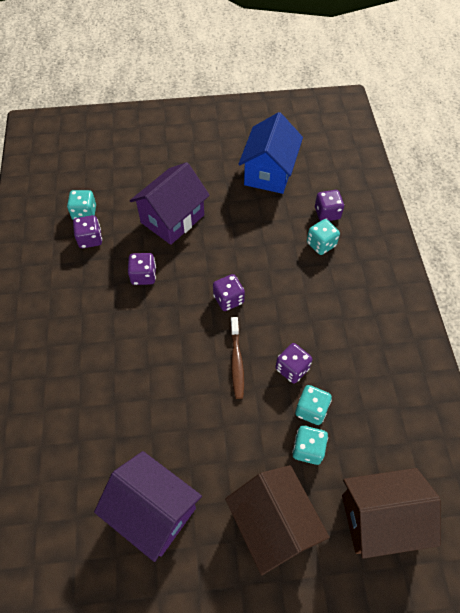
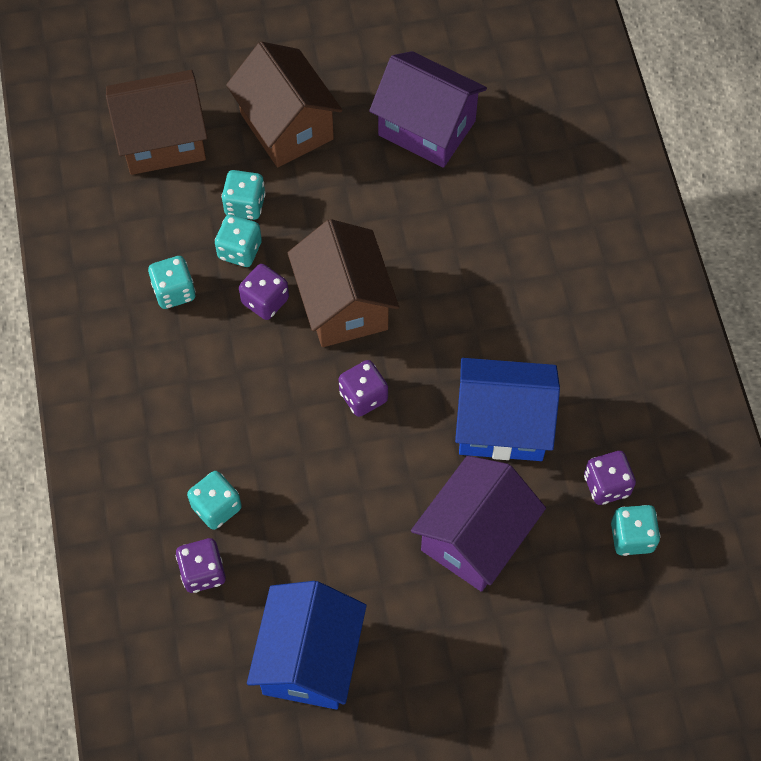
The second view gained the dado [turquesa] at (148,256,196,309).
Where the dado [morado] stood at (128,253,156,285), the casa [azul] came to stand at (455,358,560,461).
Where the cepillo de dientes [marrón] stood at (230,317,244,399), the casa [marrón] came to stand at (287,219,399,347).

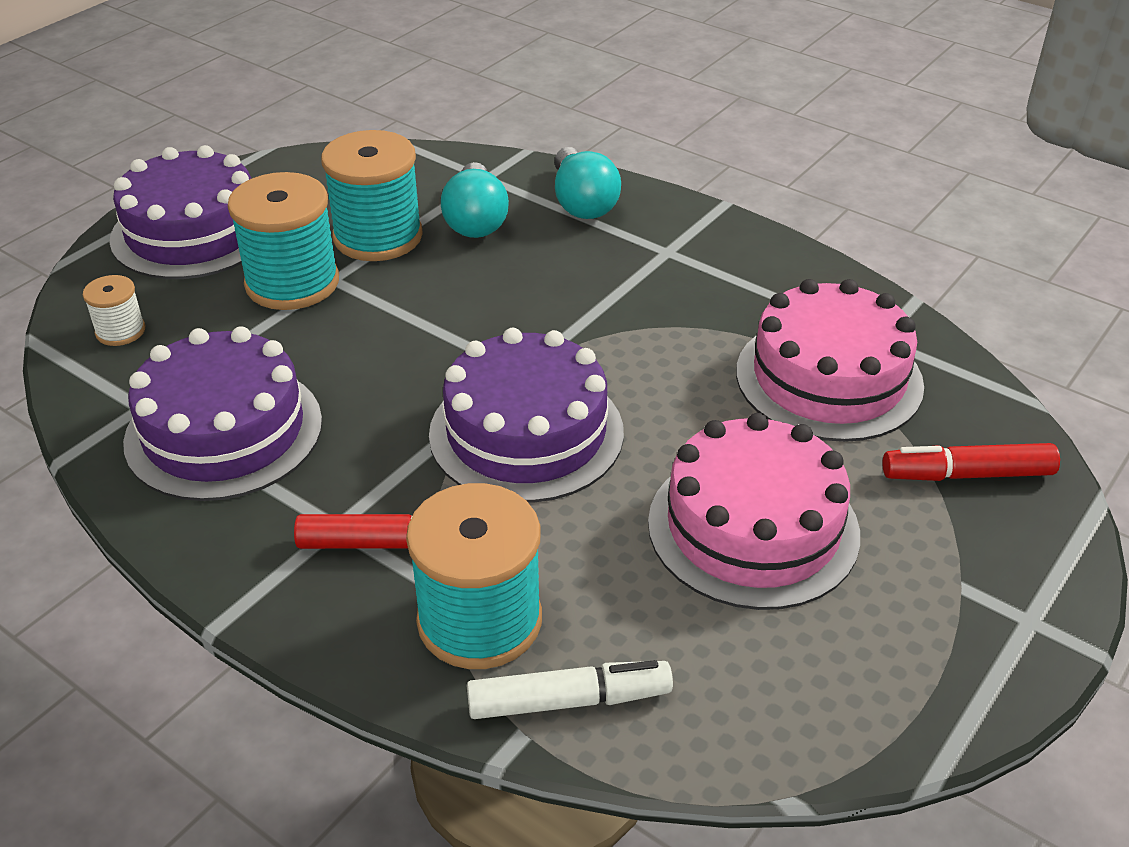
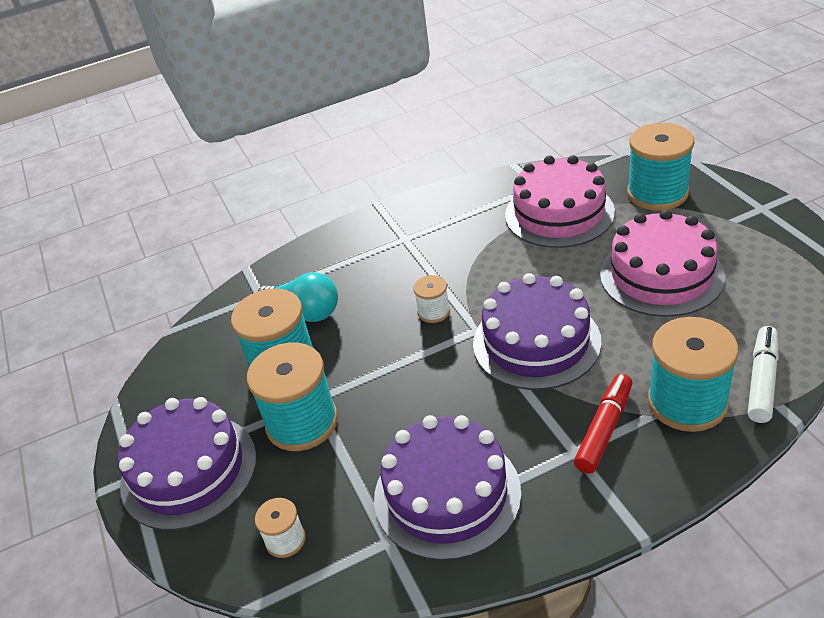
The second view lost the bombilla [turquesa] at (554,147,621,219).
The second view gained the carrete [blanco] at (413,275,450,323).
Where the rotulador [rojo] stood at (883,443,1060,481), the carrete [turquesa] came to stand at (627,123,695,211).

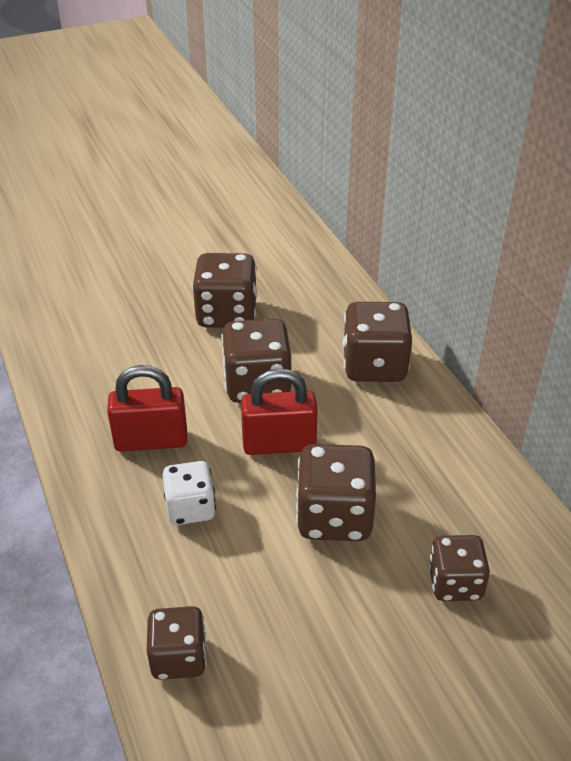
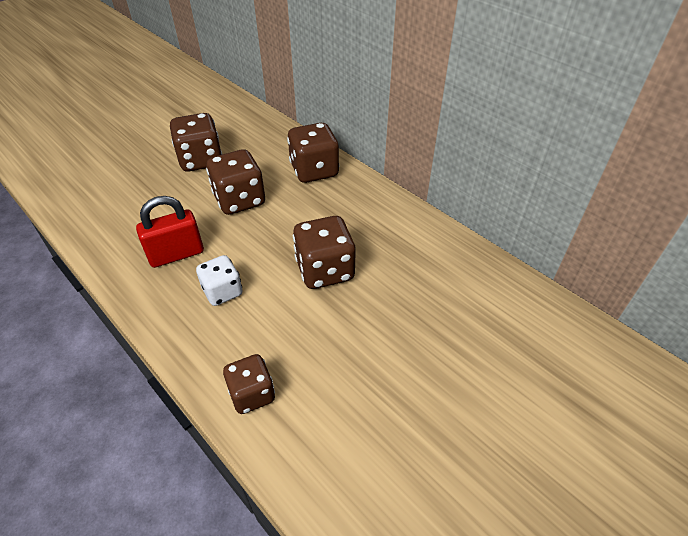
The second view lost the candado [rojo] at (241,368,318,455).
The second view lost the dado [marrón] at (428,535,490,601).

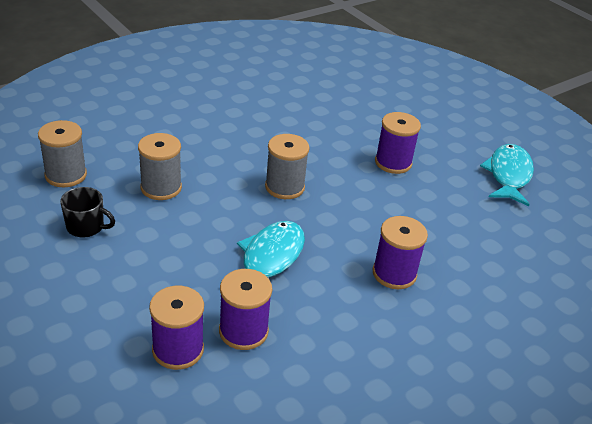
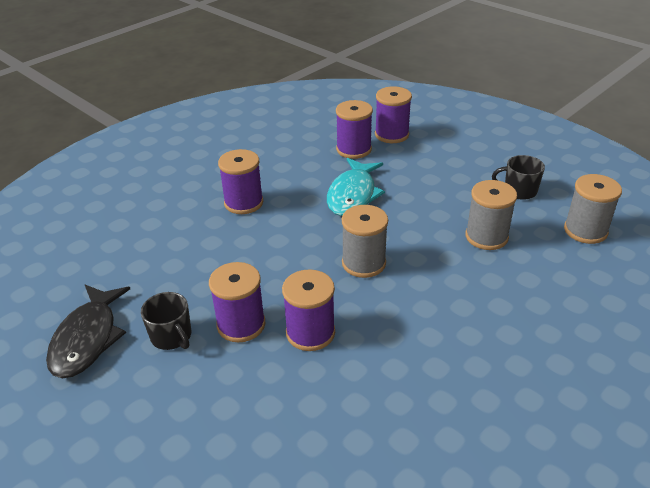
The second view gained the taza [negro] at (141,292,191,350).
The second view gained the carrete [morado] at (282,269,335,351).
What was the pez [turquesa] at (480,144,534,206) turned into the pez [negro] at (46,285,130,378).

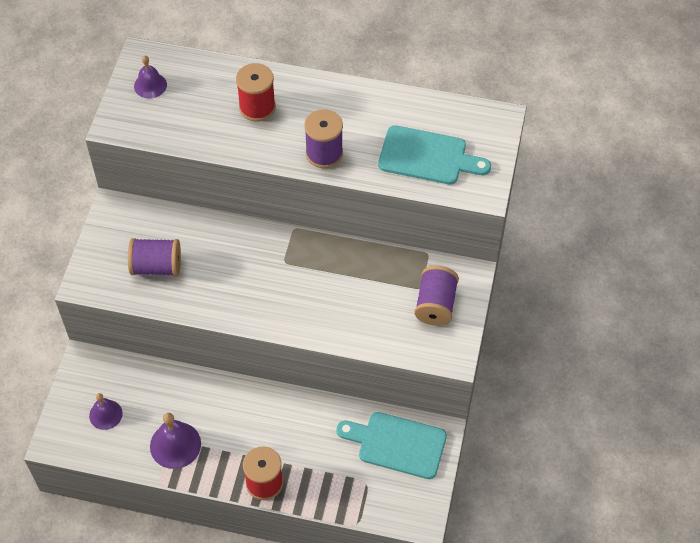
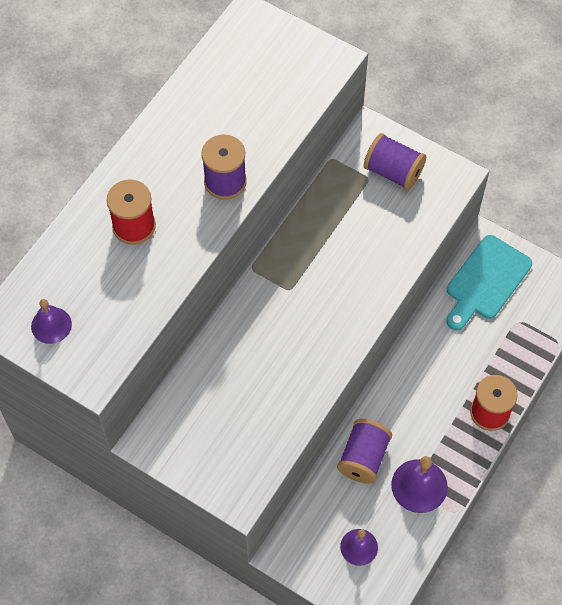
The second view lost the tabla de cortar [turquesa] at (378,125,491,185).
The carrete [morado] ended up elsewhere, having gone from (128,238,181,276) to (337,419,392,484).

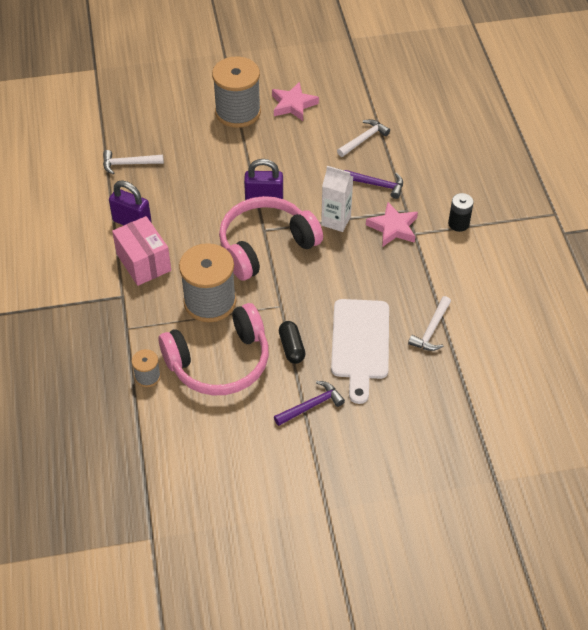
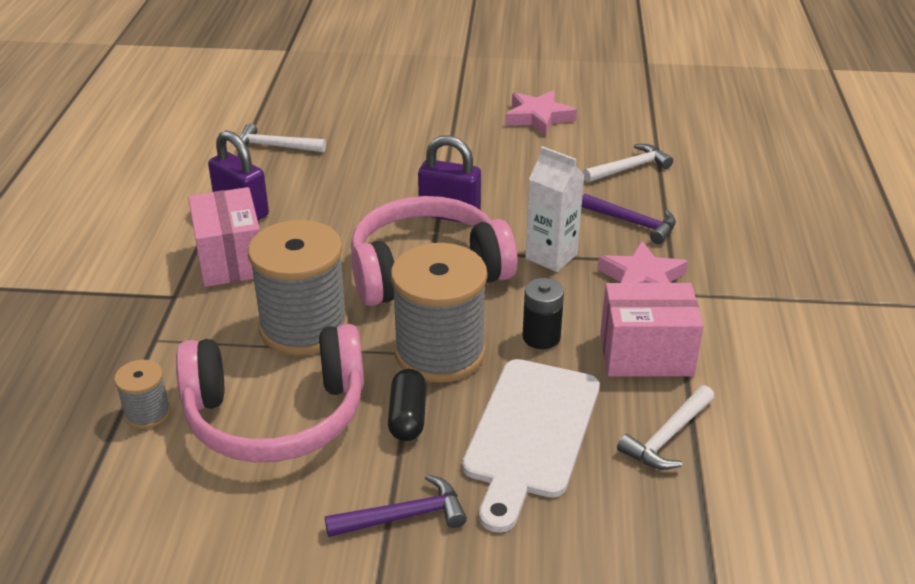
The second view gained the caja [rosa] at (600,283,704,377).
The carrete [gris] ended up elsewhere, having gone from (212,56,261,128) to (391,243,488,383).
The pila [negro] ended up elsewhere, having gone from (448,193,474,232) to (522,278,564,349).

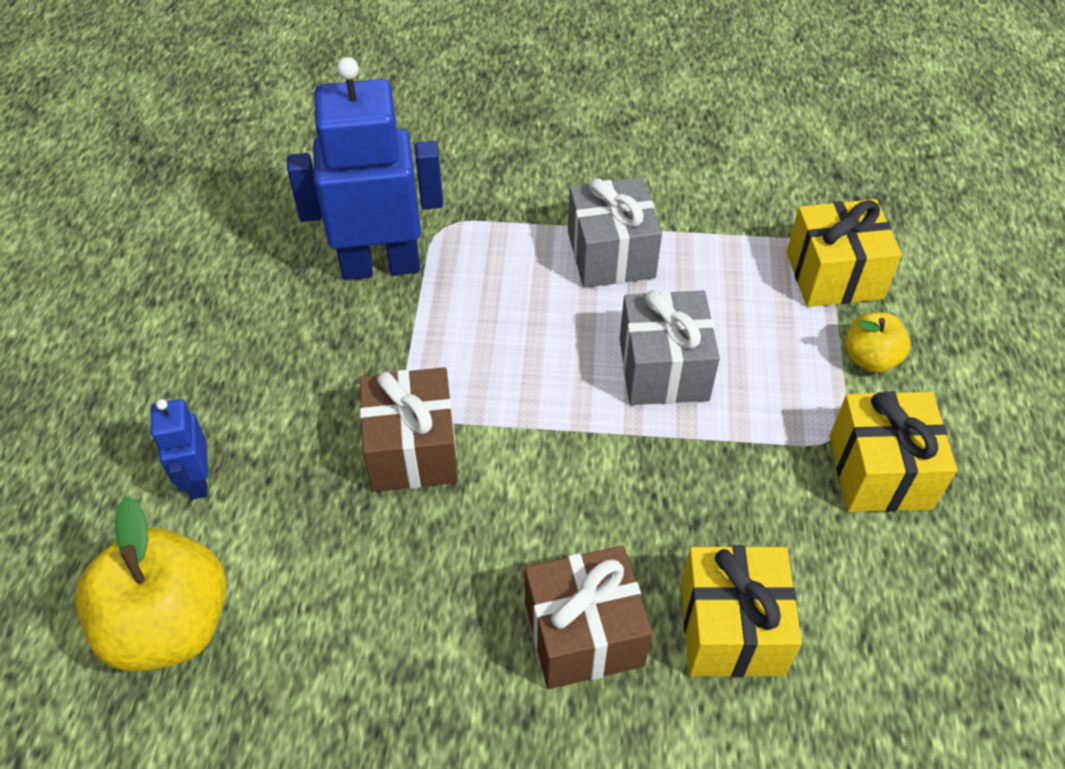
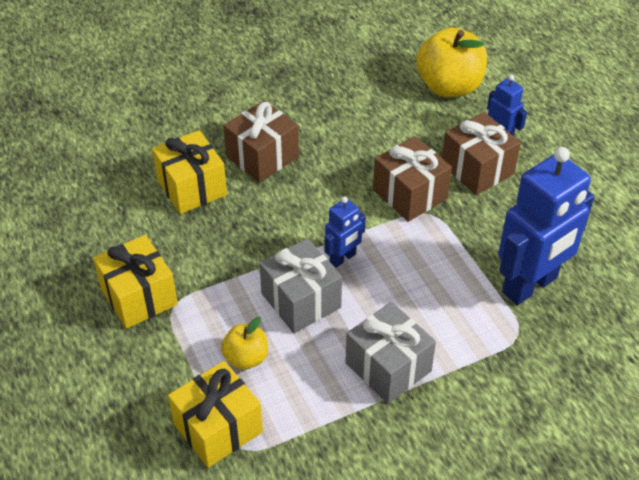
The second view gained the robot [azul] at (324,196,366,268).
The second view gained the regalo [marrón] at (442,112,521,195).
The manzana [amarillo] ended up elsewhere, having gone from (845,312,911,373) to (221,317,268,370).

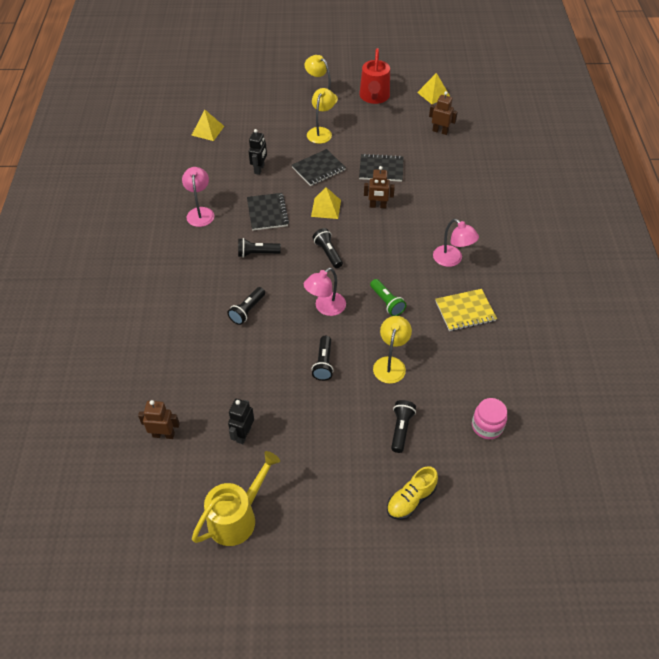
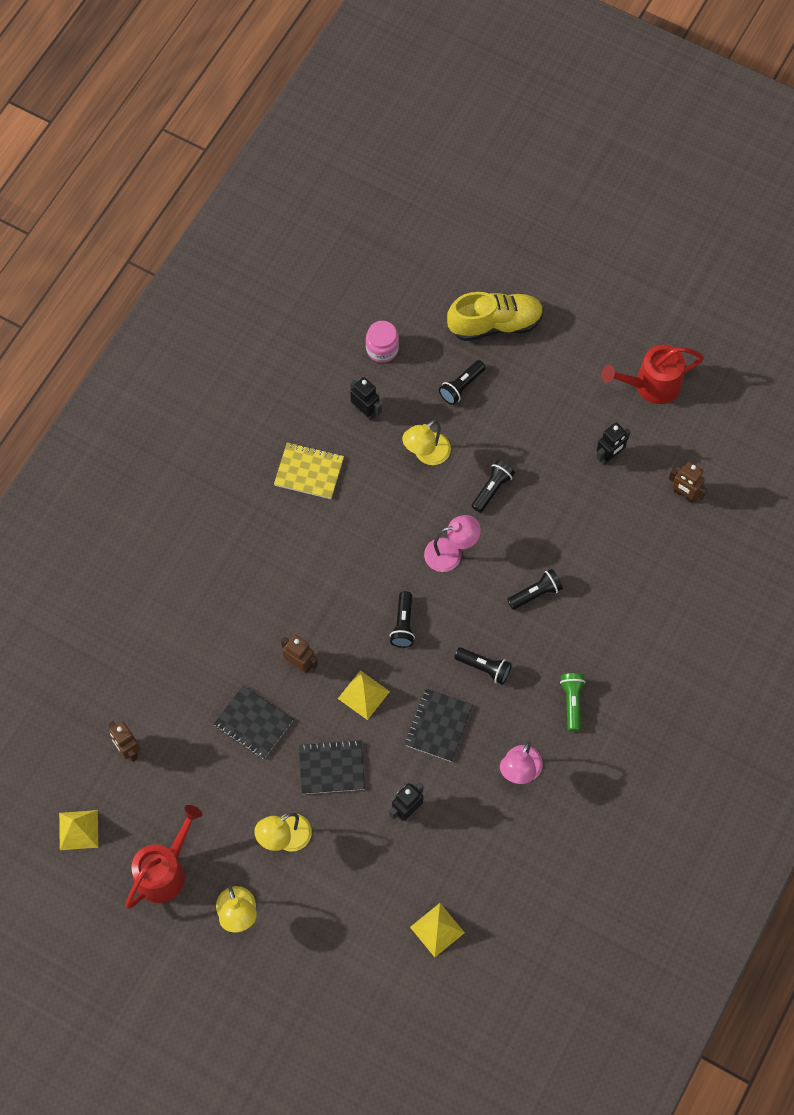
The second view lost the lámpara [rosa] at (433,219,479,267).
The second view gained the robot [negro] at (350,377,382,421).
The lámpara de mano [verde] ended up elsewhere, having gone from (370,279,406,316) to (560,673,586,731).
What was the regadera [amarillo] at (192,451,280,546) turned into the regadera [rojo] at (602,345,704,404).
The size of the zapato [amarillo] at (387,466,438,520) changed by a factor of 1.61.

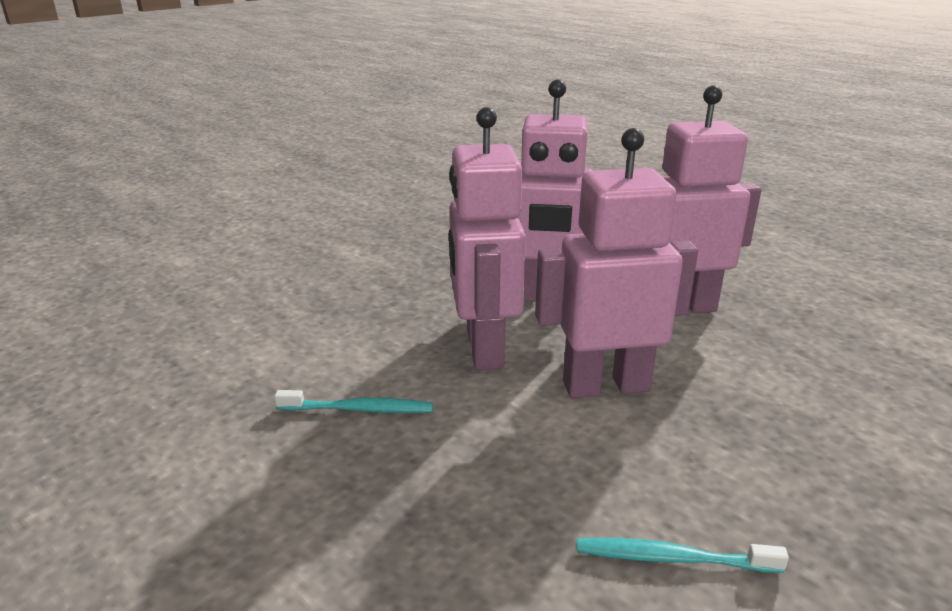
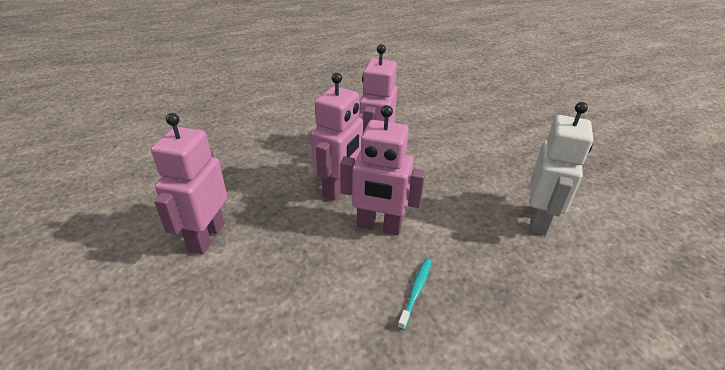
The robot [rosa] ended up elsewhere, having gone from (535,128,698,398) to (151,113,227,254).
Where the cepillo de dientes [turquesa] stood at (577,538,789,573), the robot [blanco] came to stand at (529,102,593,236).

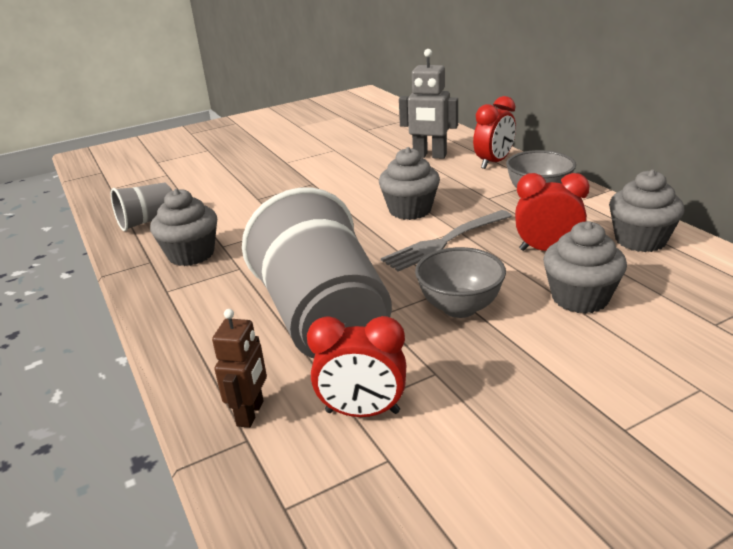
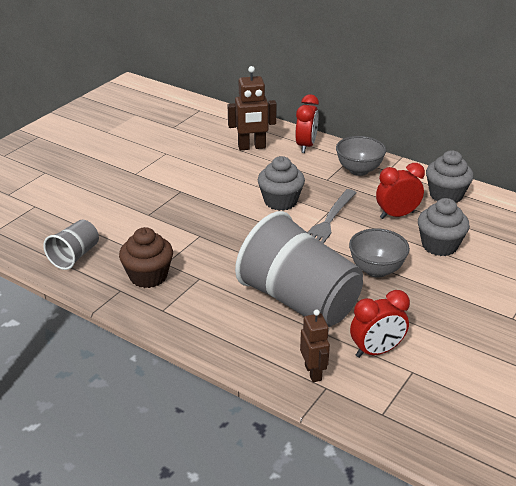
What was the magdalena [gris] at (150,189,217,266) turned into the magdalena [marrón] at (119,227,173,288).
What was the robot [gris] at (399,49,458,159) turned into the robot [marrón] at (228,66,277,150).

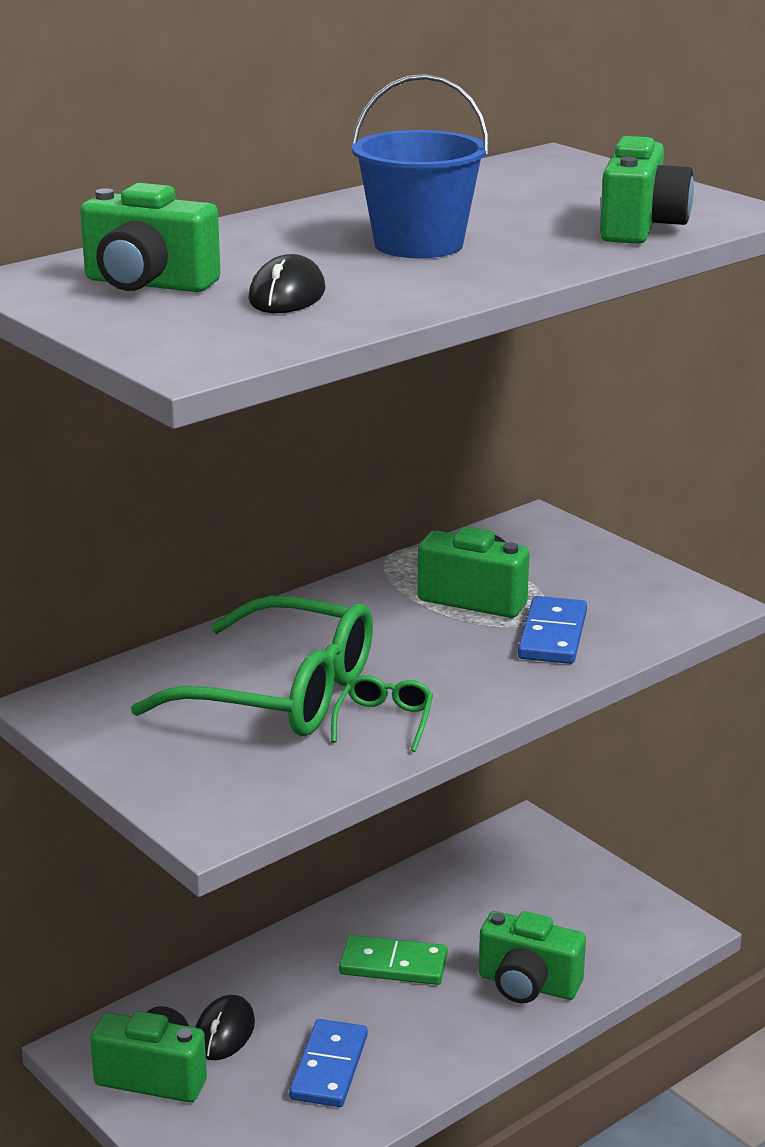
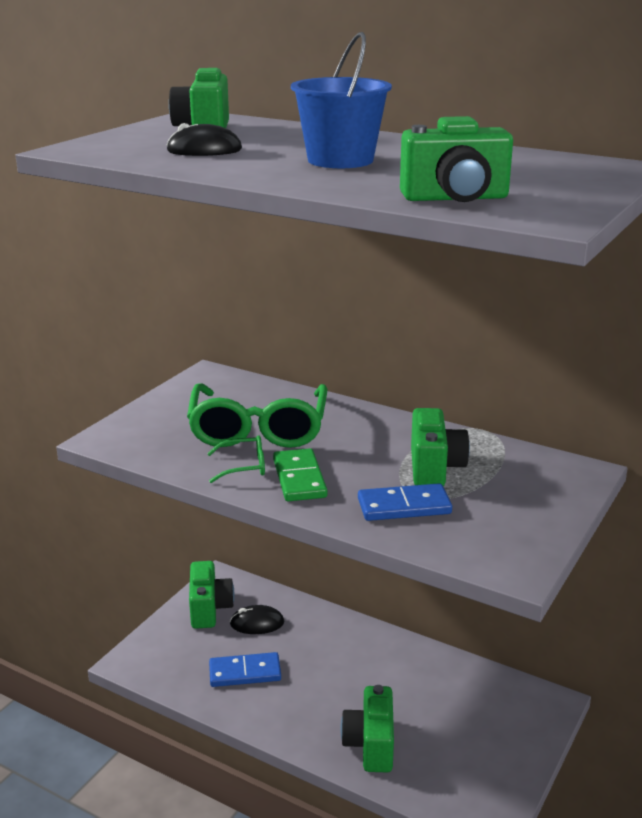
The ficha de dominó [verde] ended up elsewhere, having gone from (339,935,447,985) to (273,448,327,501).

